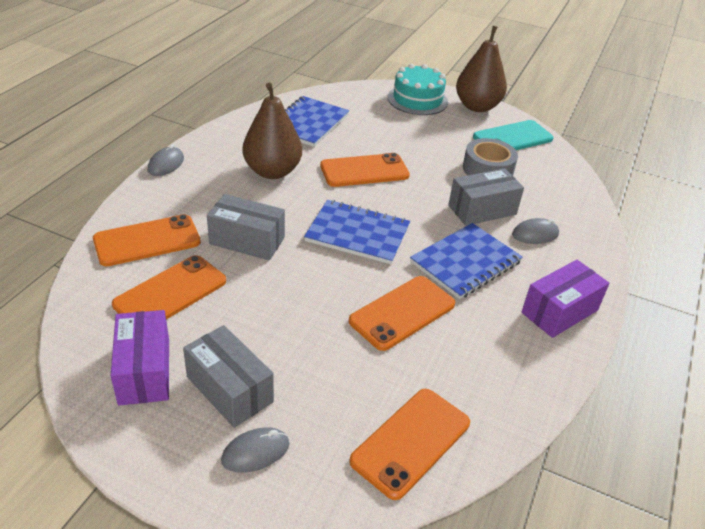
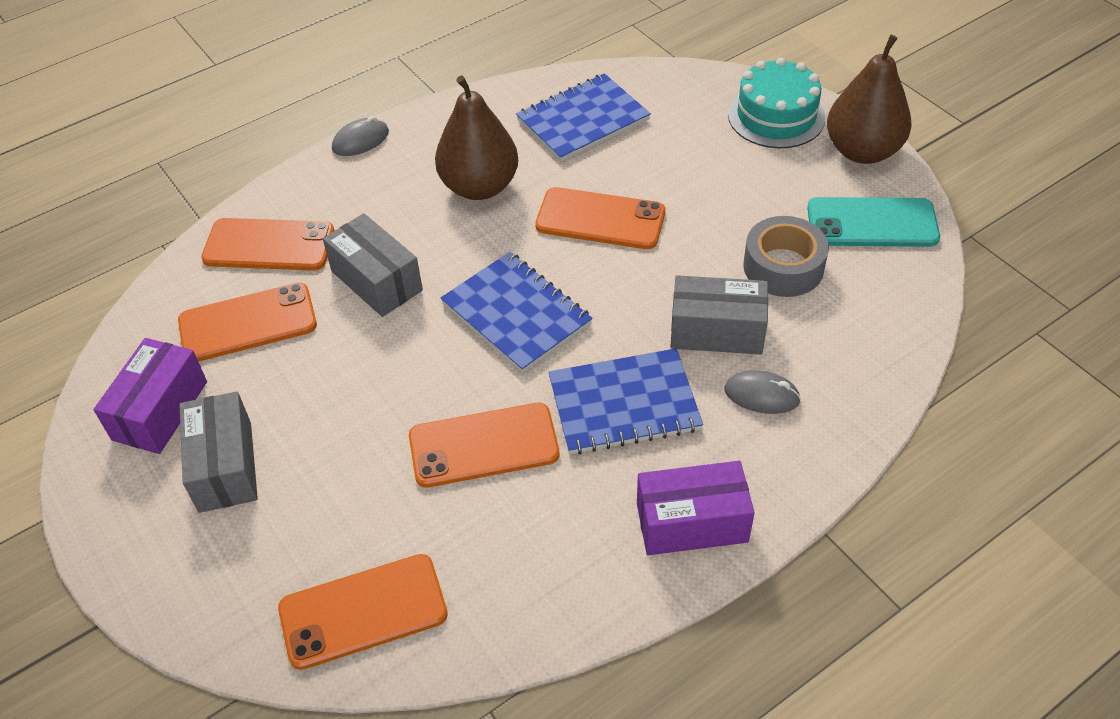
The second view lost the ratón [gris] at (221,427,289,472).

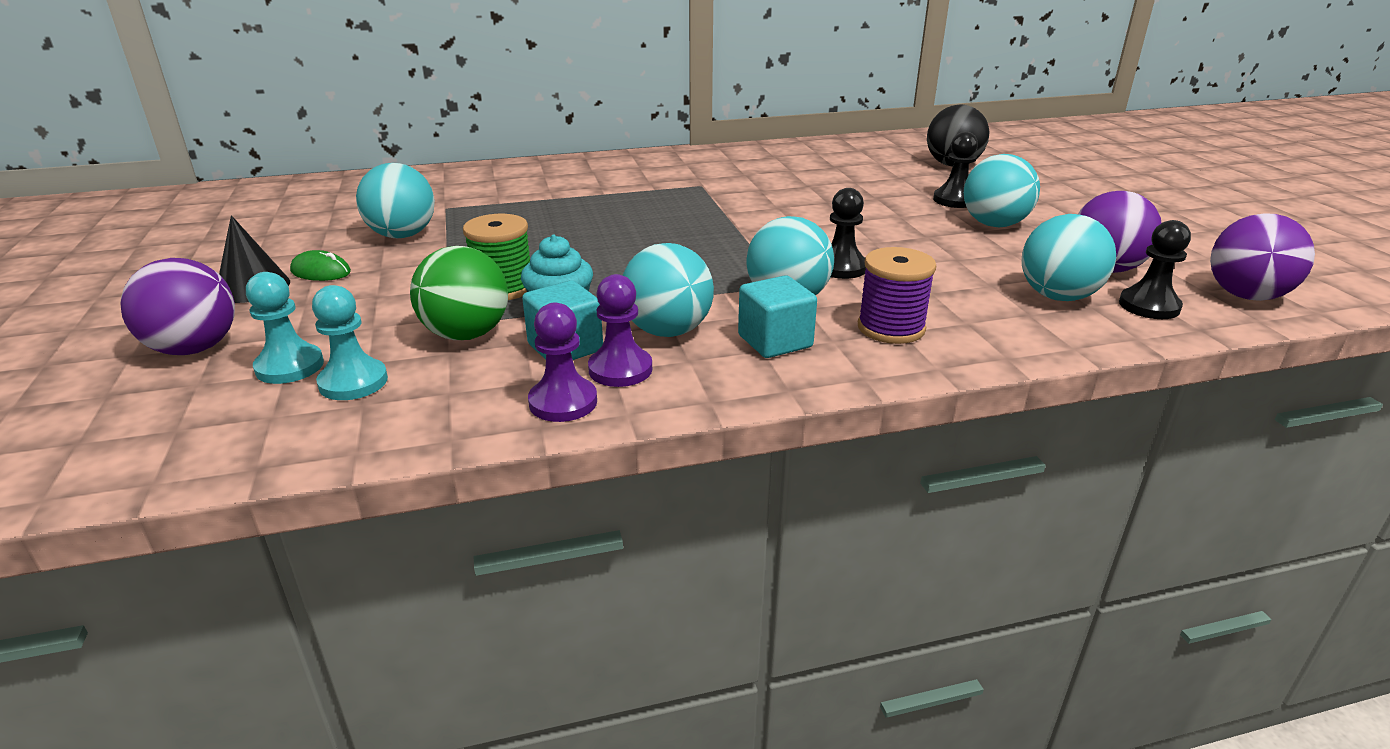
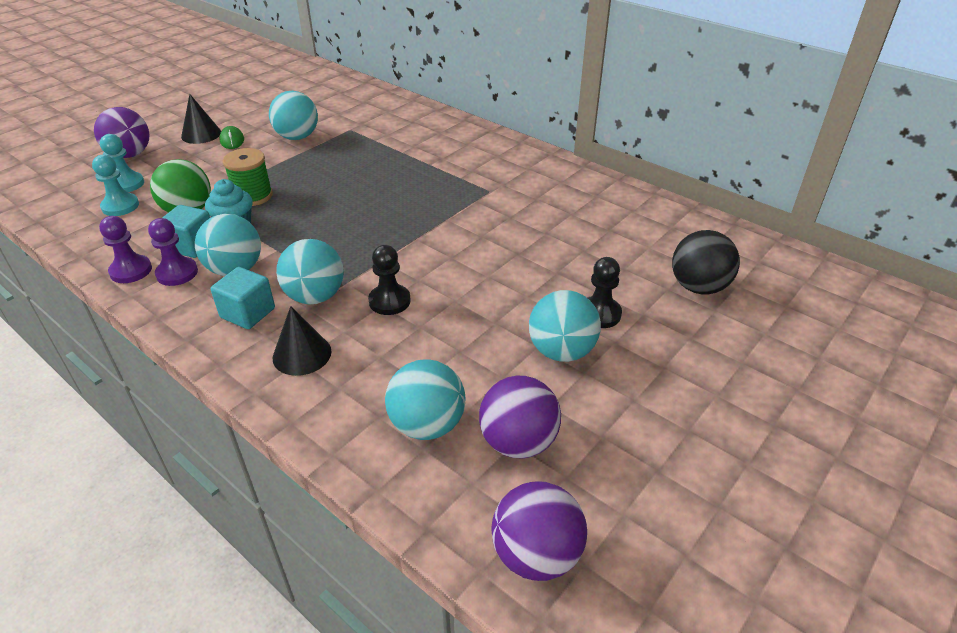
The second view lost the peón [negro] at (1119,220,1191,319).
Where the carrete [morado] stood at (858,247,936,344), the cono [negro] came to stand at (273,306,332,376).

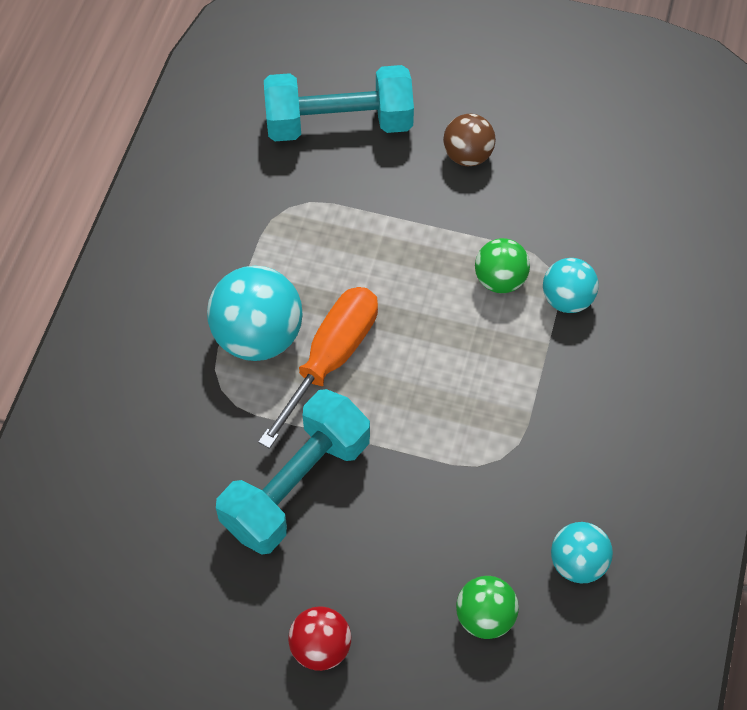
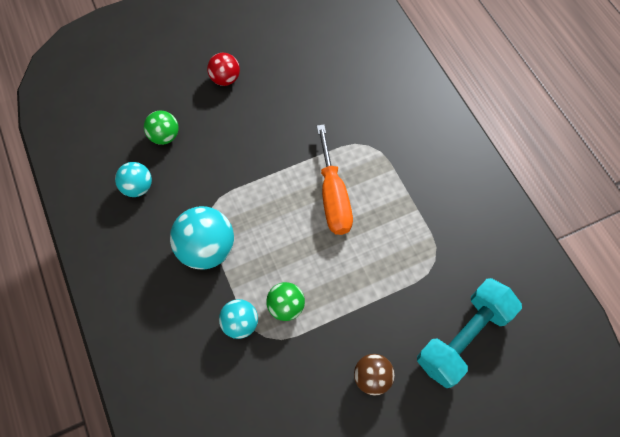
The second view lost the mancuerna [turquesa] at (216,389,370,555).
The pelota [turquesa] ended up elsewhere, having gone from (207,266,303,361) to (170,206,234,269).

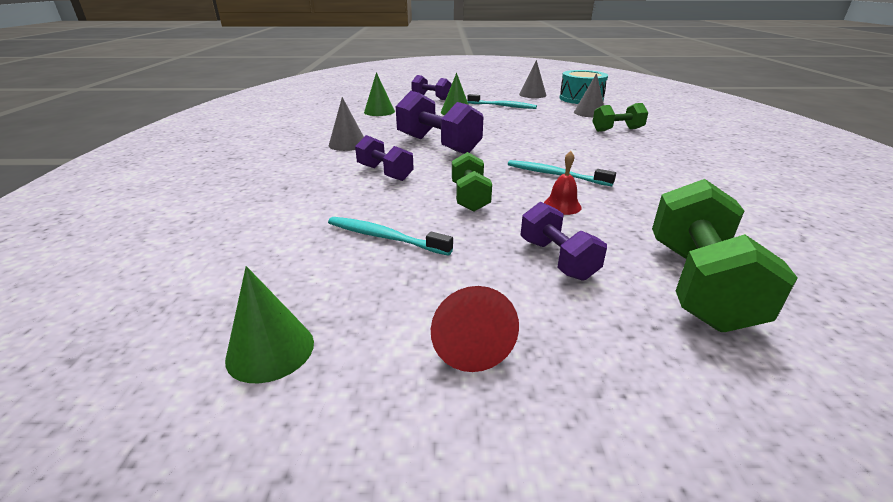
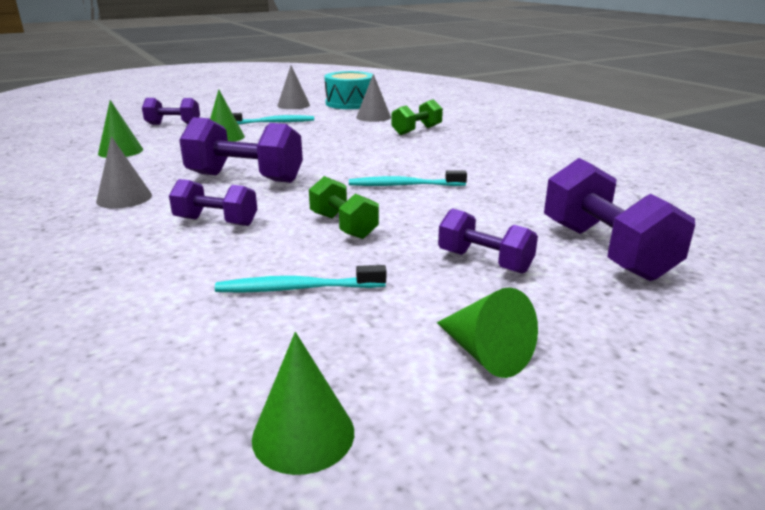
The second view lost the campana [rojo] at (544,151,582,215).
What was the cono [rojo] at (431,286,519,372) turned into the cono [verde] at (437,287,538,378).
What was the mancuerna [verde] at (652,179,798,332) turned into the mancuerna [morado] at (544,158,695,281).

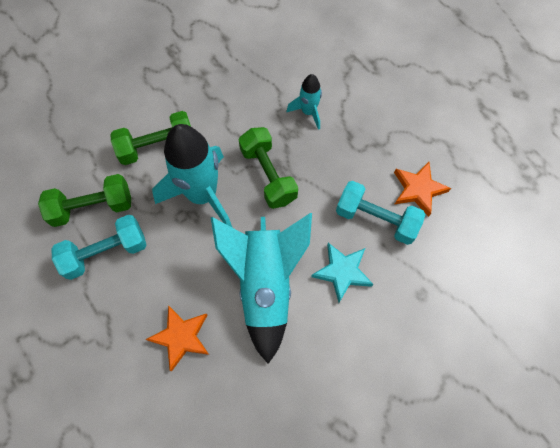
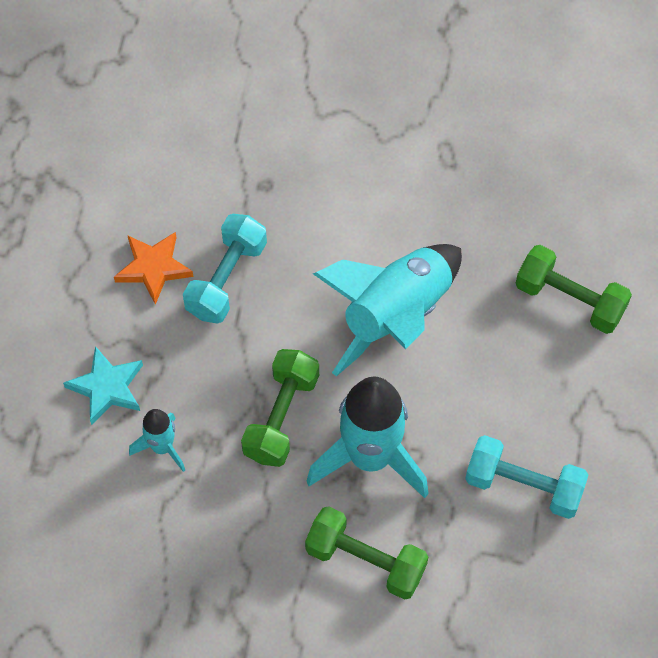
The second view lost the estrella [naranja] at (146,305,209,371).
The mancuerna [verde] ended up elsewhere, having gone from (38,174,131,227) to (516,245,632,334).
The estrella [turquesa] ended up elsewhere, having gone from (311,243,374,302) to (63,346,143,425).
The mancuerna [turquesa] at (336,181,426,245) ended up facing another way, 45 degrees clockwise from before.

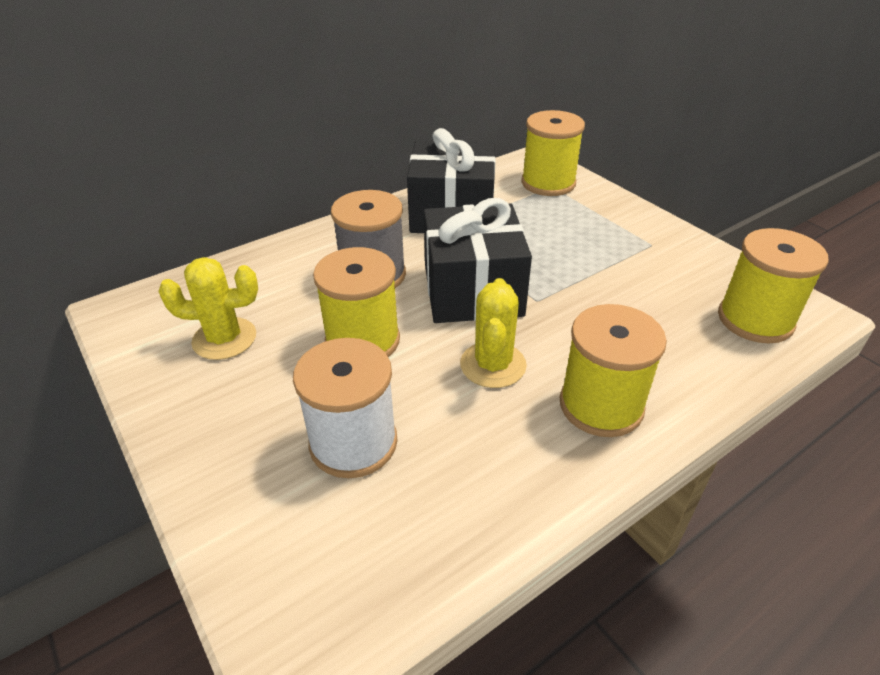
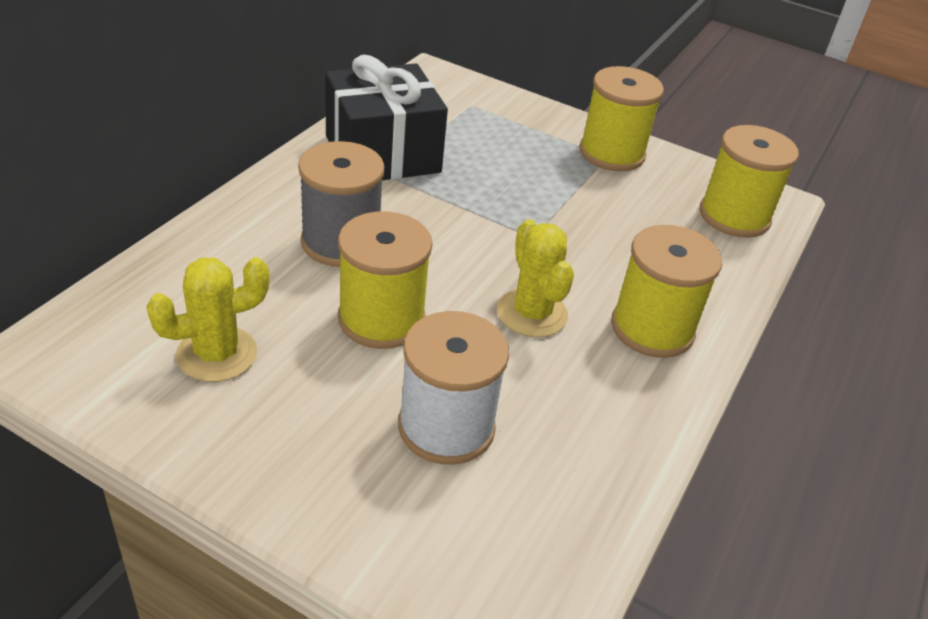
The second view lost the regalo [negro] at (424,198,532,323).
The carrete [amarillo] ended up elsewhere, having gone from (521,110,585,196) to (579,66,664,171).

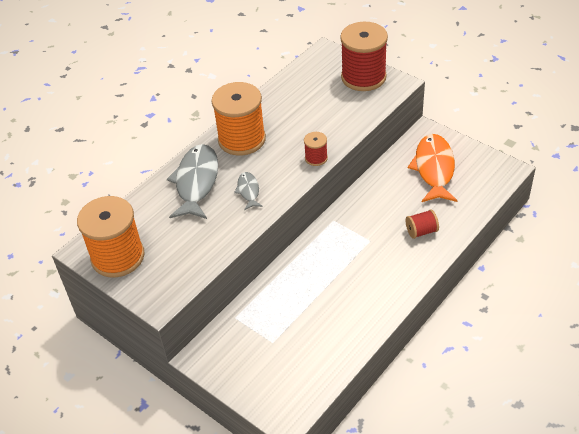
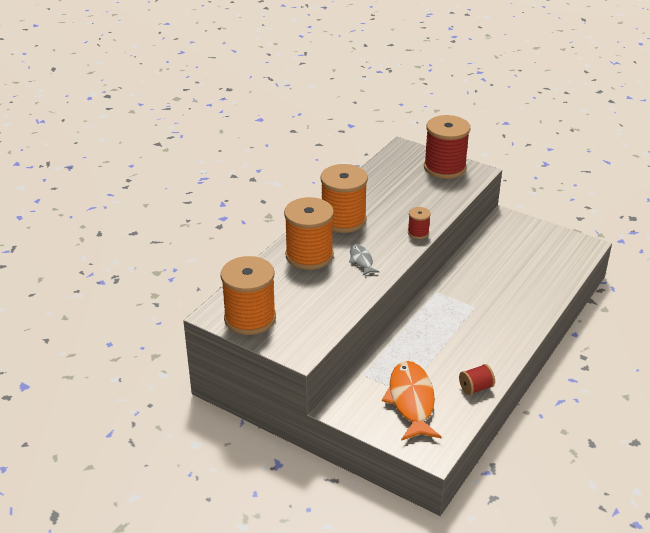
The carrete [rojo] ended up elsewhere, having gone from (406,210,439,239) to (459,364,495,395).
The pez [naranja] ended up elsewhere, having gone from (408,134,458,202) to (382,361,441,441).
Where the pez [gris] stood at (167,144,218,219), the carrete [naranja] came to stand at (284,197,334,270).

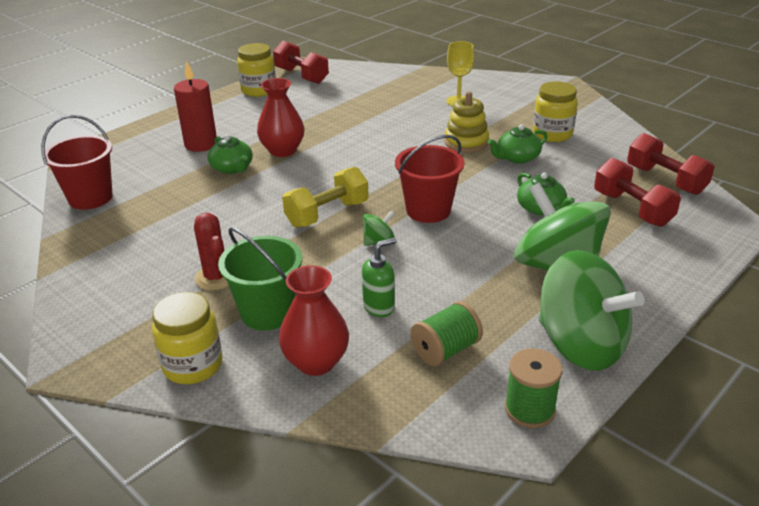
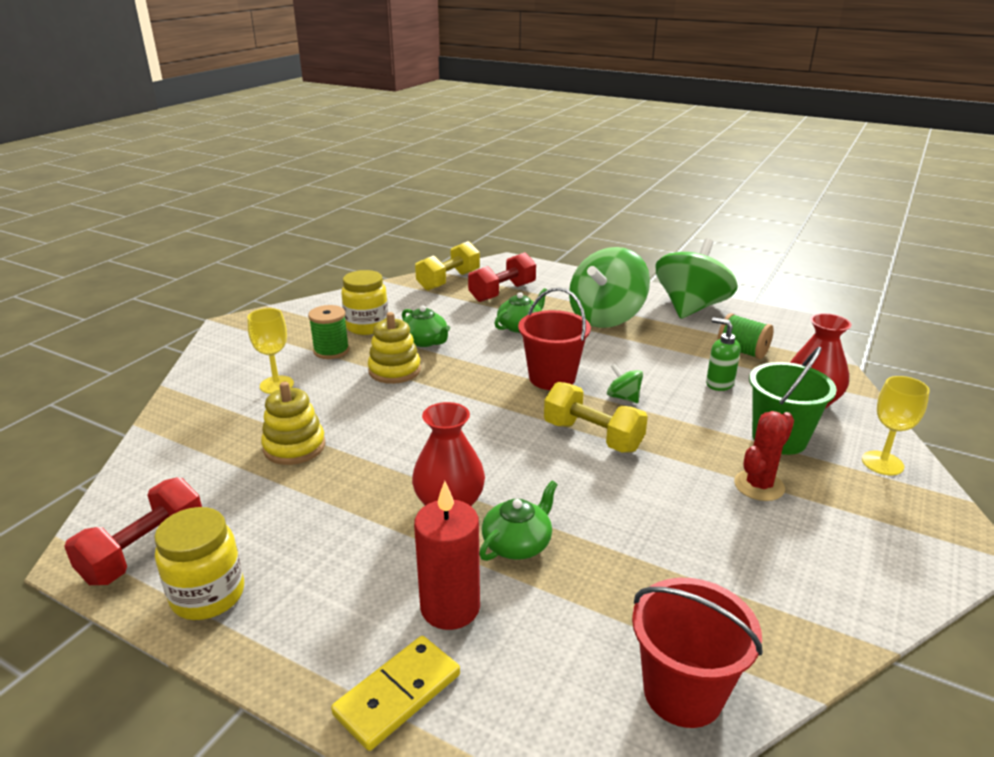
The second view gained the juguete apilable [amarillo] at (261,382,326,465).
The second view gained the ficha de dominó [amarillo] at (331,636,460,751).
The carrete [verde] ended up elsewhere, having gone from (505,348,563,428) to (308,305,349,359).
Where the tarro [amarillo] stood at (152,292,223,384), the copa [amarillo] came to stand at (862,376,930,475).
What was the mancuerna [rojo] at (627,133,715,195) turned into the mancuerna [amarillo] at (415,241,480,291).

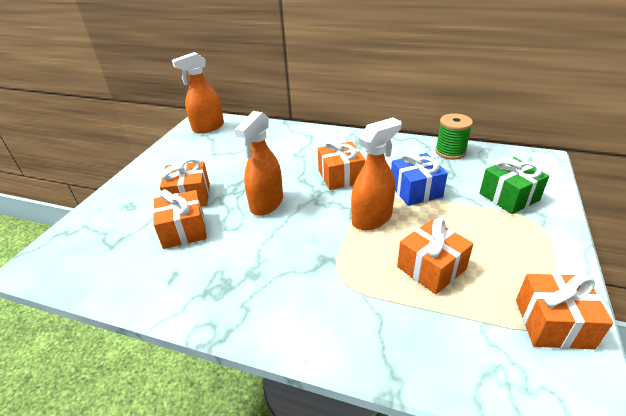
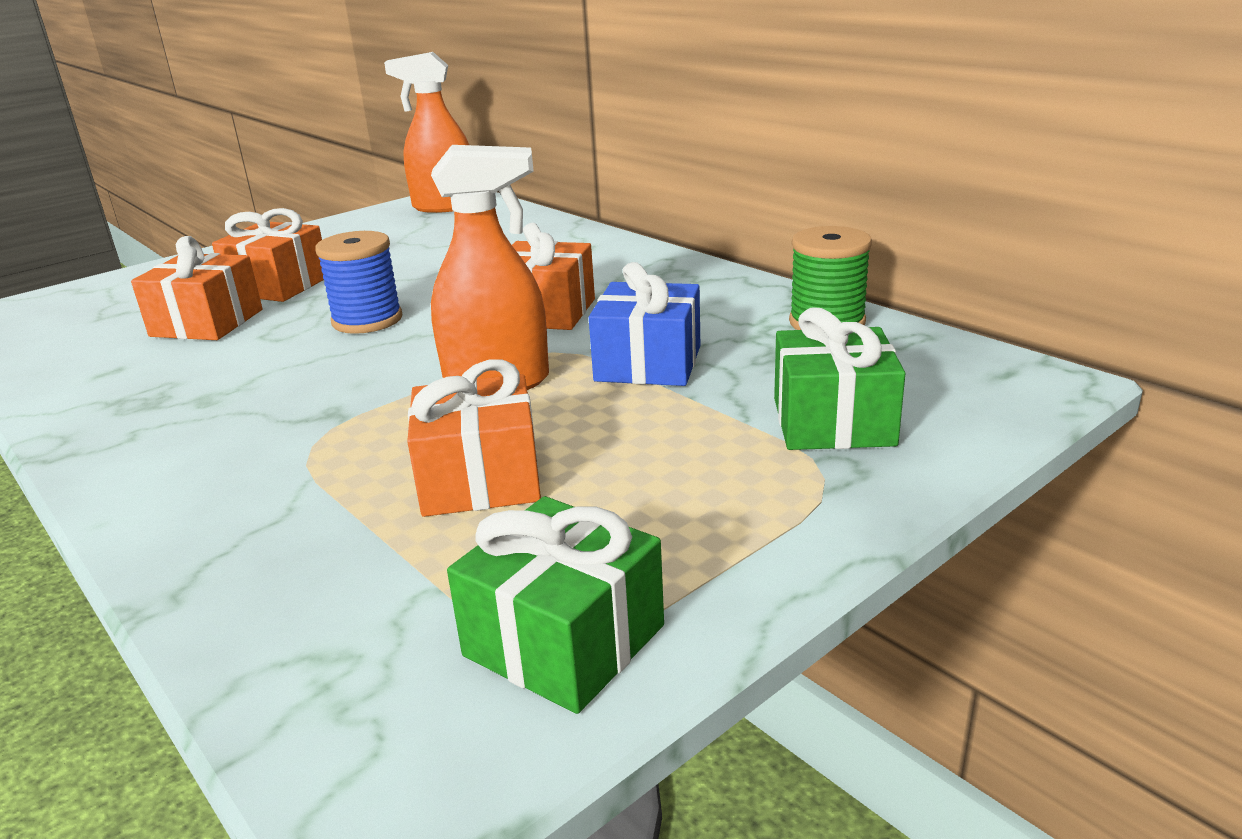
Where the pulverizador [naranja] stood at (234,111,283,216), the carrete [azul] came to stand at (315,231,402,334).
What was the regalo [naranja] at (516,273,613,350) turned into the regalo [verde] at (447,496,664,714).

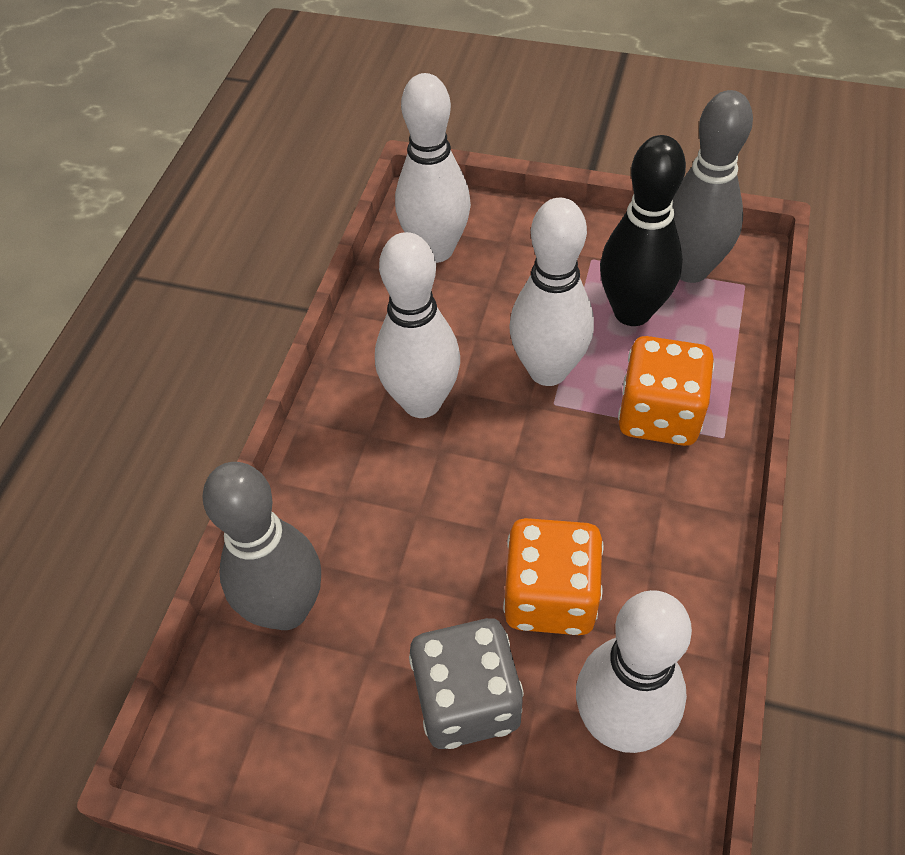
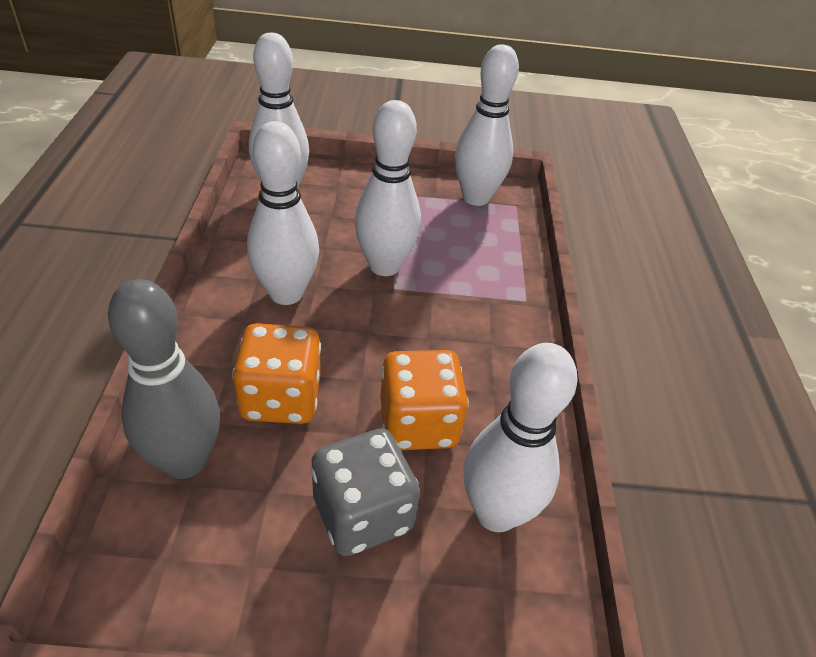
The second view lost the bolo [negro] at (600,135,686,326).
The dado [naranja] ended up elsewhere, having gone from (618,336,714,446) to (232,323,321,424).
What was the bolo [gris] at (672,90,753,283) turned into the bolo [blanco] at (455,44,519,206).

